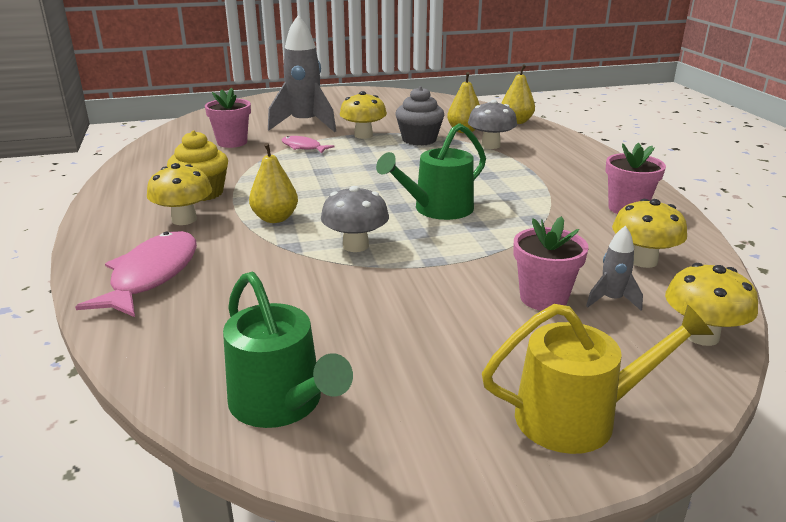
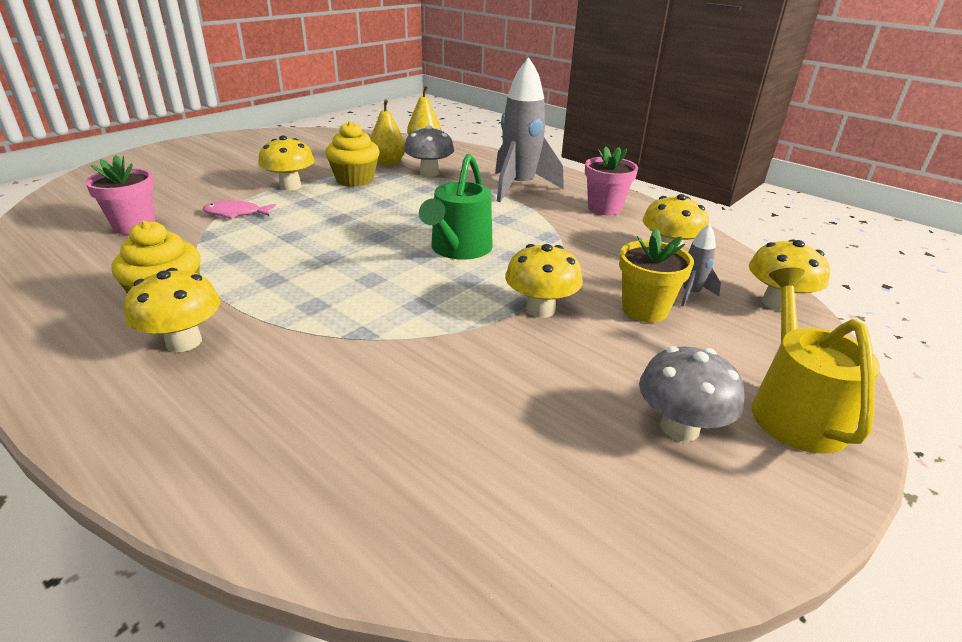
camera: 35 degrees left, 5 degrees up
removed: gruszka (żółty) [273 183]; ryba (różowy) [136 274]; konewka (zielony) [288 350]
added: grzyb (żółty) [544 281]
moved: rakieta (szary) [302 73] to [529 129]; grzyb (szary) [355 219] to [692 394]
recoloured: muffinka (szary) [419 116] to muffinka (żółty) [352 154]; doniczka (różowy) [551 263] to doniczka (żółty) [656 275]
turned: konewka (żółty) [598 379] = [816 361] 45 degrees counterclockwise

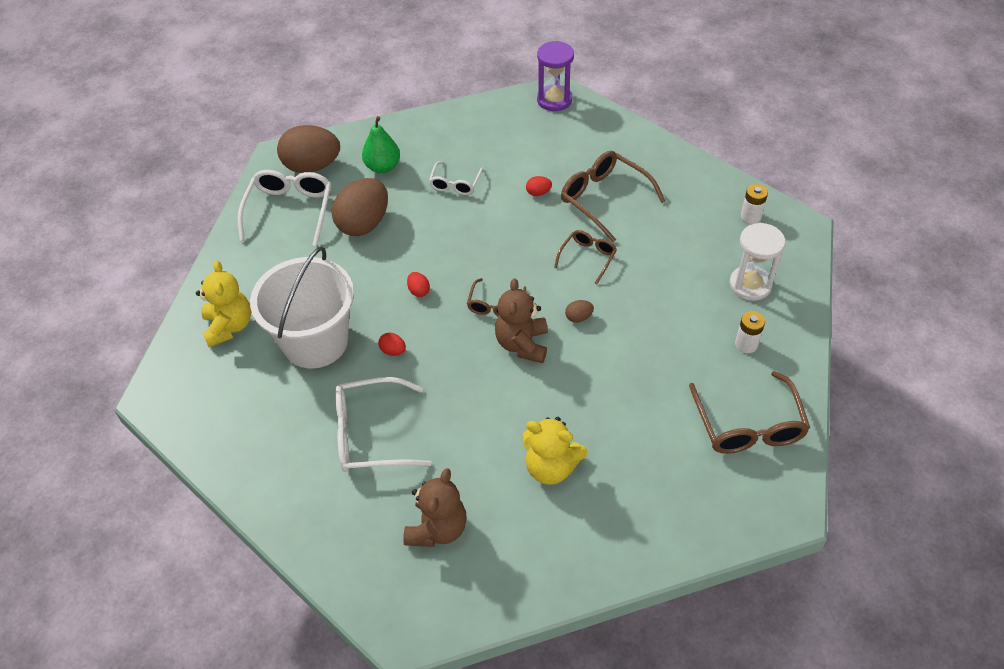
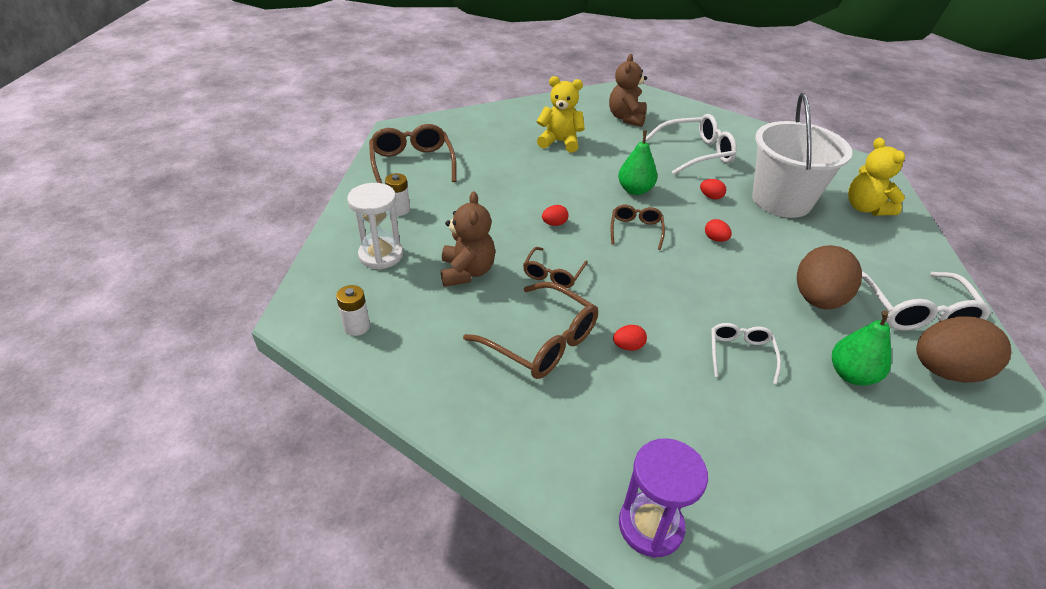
camera: 170 degrees right, 10 degrees down
added: gruszka (zielony) [637 162]
moved: miś (brązowy) [521 320] to [468 239]
recoloured: jajko (brązowy) [579 311] to jajko (czerwony) [555 215]

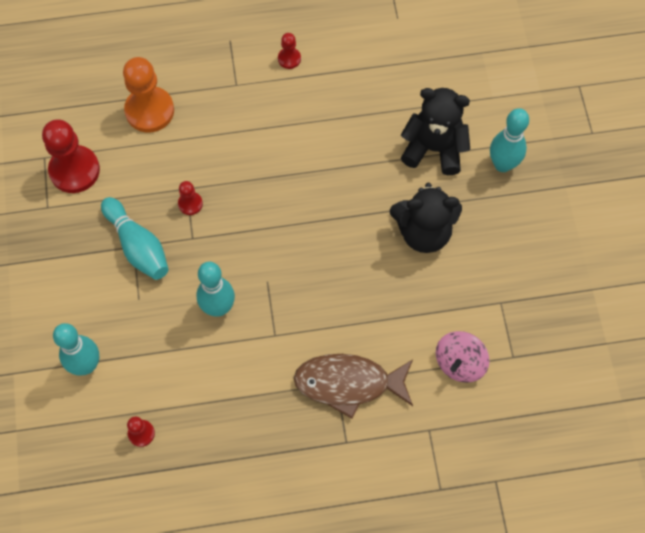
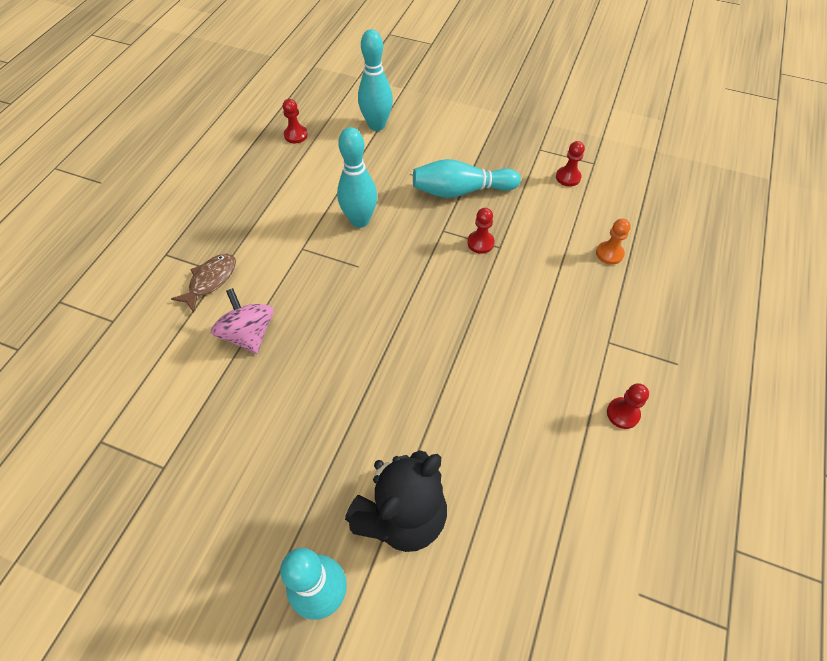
camera: 120 degrees right, 10 degrees down
removed: miś (czarny) [426 218]
moved: bączek (różowy) [463 357] to [242 321]
resized: pionek (pomarańczowy) [148 94] = [613 242] x0.48; pionek (czerwony) [71 156] = [570 164] x0.48; ryba (brązowy) [353 386] = [203 283] x0.57

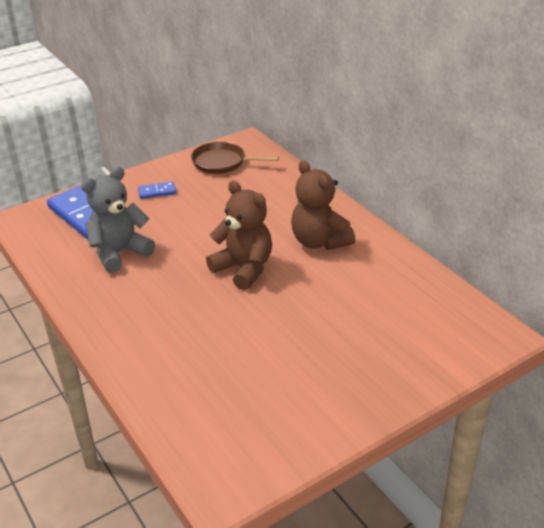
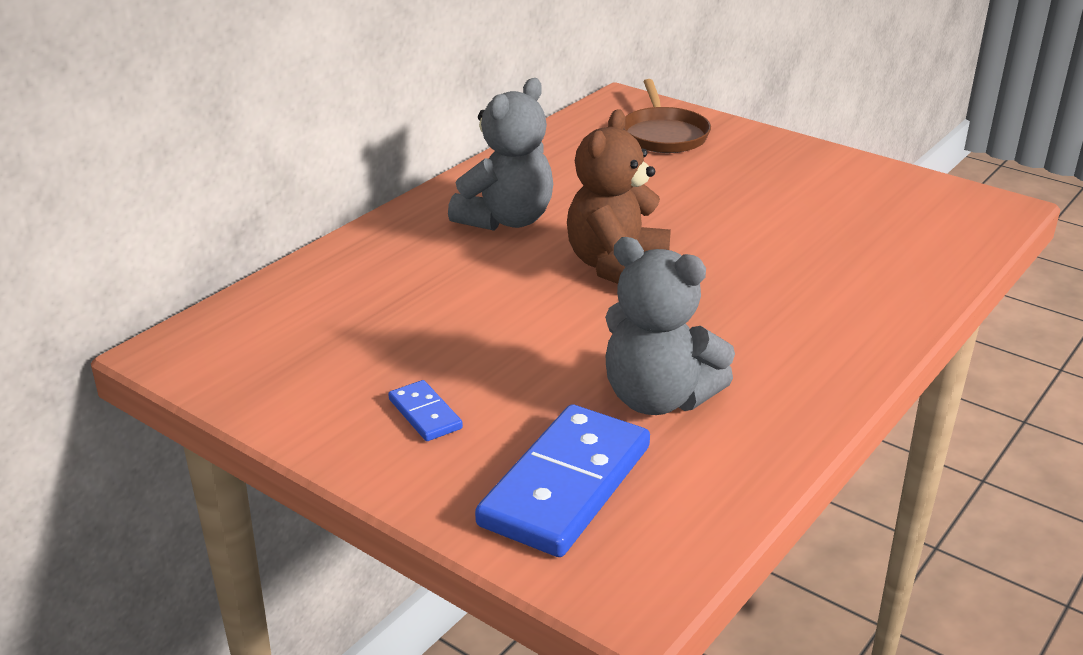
camera: 110 degrees left, 5 degrees down
moved: patelnia (brązowy) [235 158] to [667 116]
recoloured: miś (brązowy) [323 205] to miś (szary) [500 154]

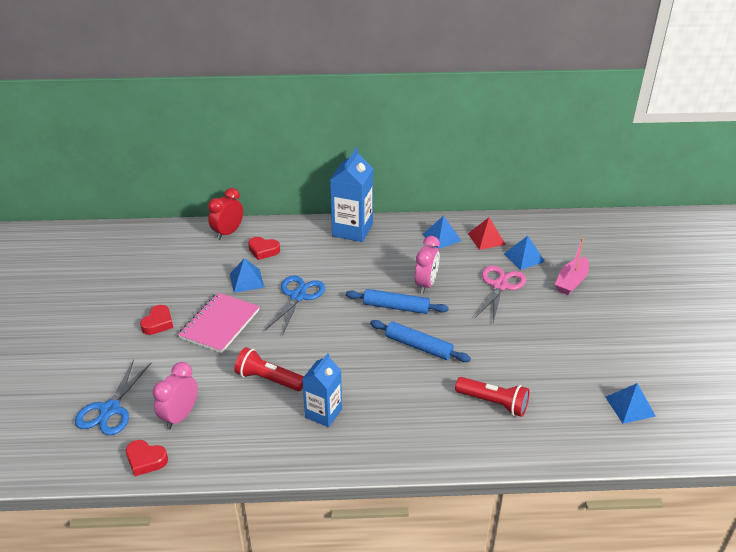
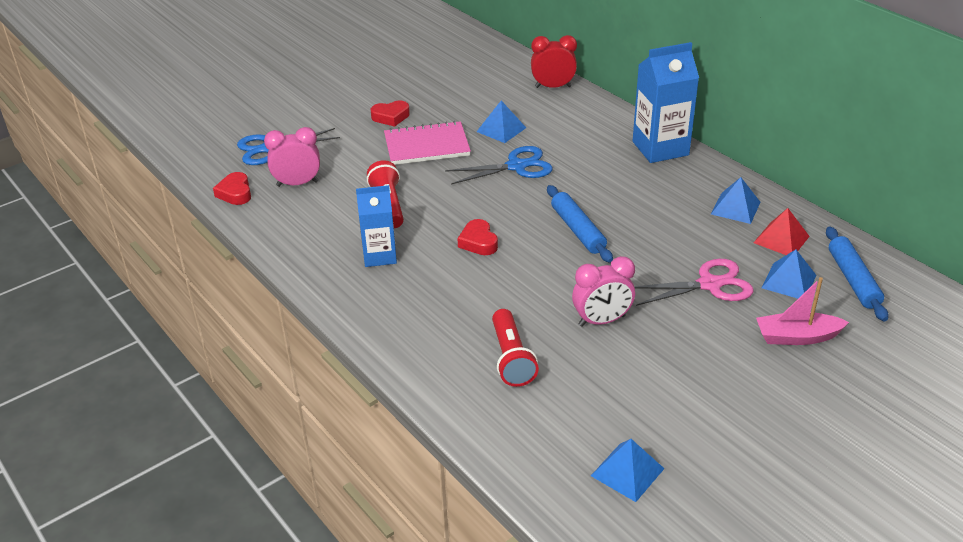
camera: 55 degrees right, 0 degrees up
moved: budzik (różowy) [427 265] to [603 291]; serce (czerwony) [264 248] to [478 237]; wałek do ciasta (niebieski) [420 341] to [857 274]

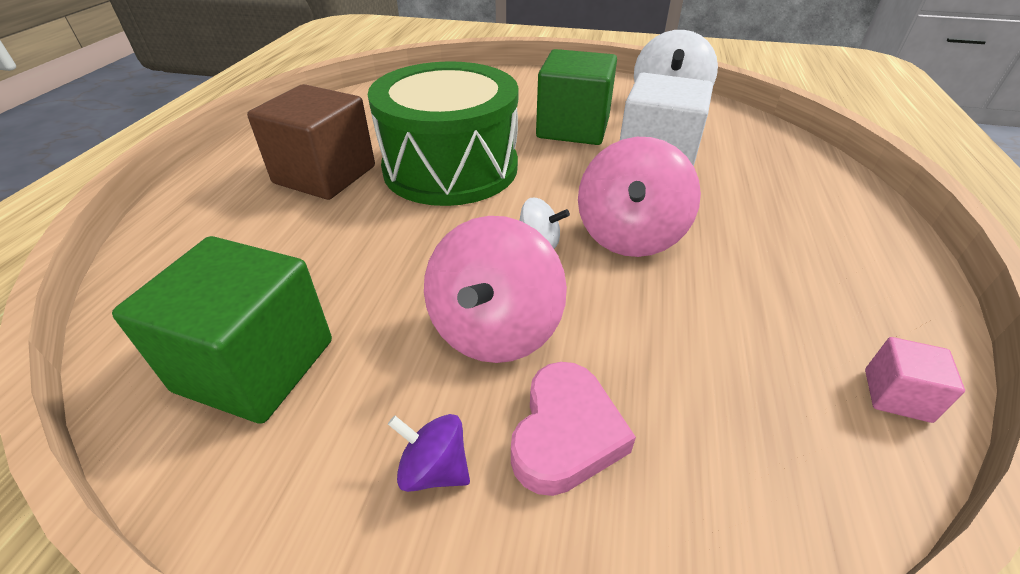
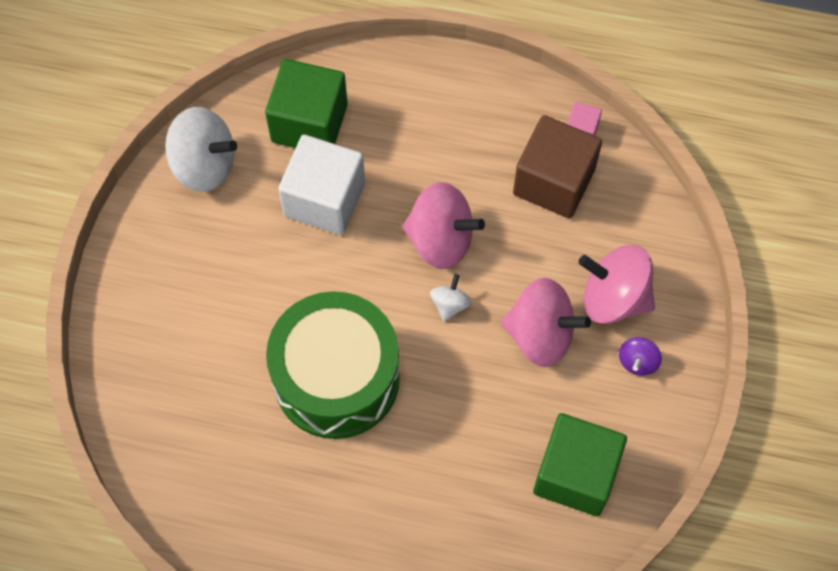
camera: 90 degrees left, 25 degrees up
moved: sześcian (zielony) [576 97] to [306 103]; sześcian (brązowy) [311 142] to [557 166]
replaced: serce (różowy) [573 429] to bączek (różowy) [616 284]

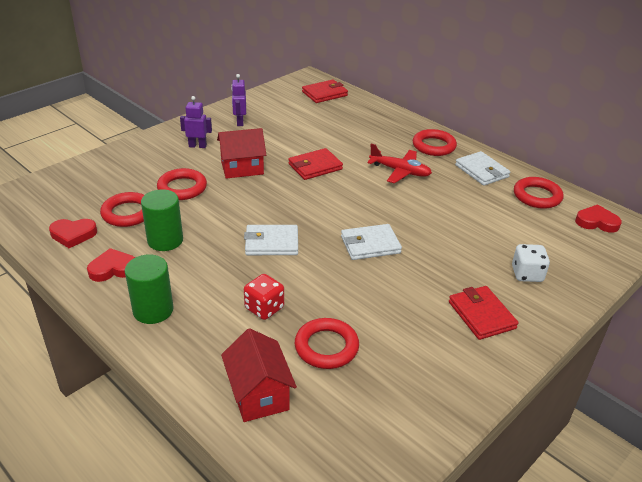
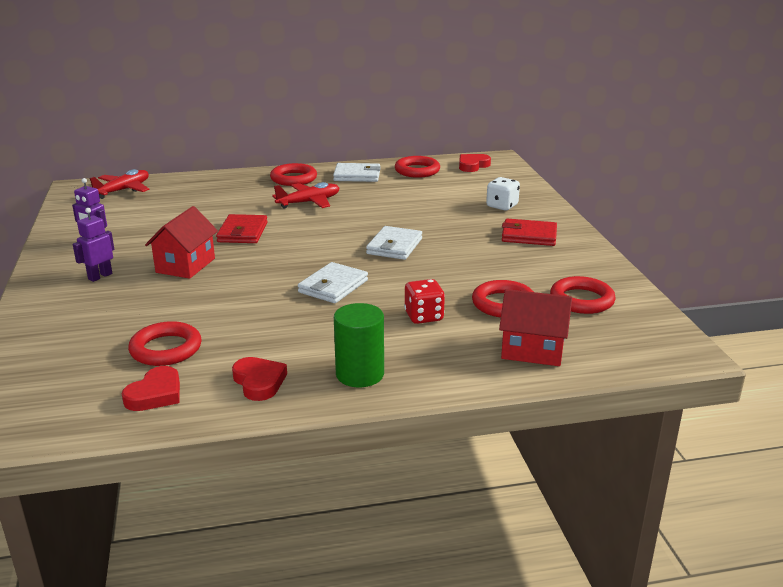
camera: 55 degrees left, 10 degrees down
removed: walec (zielony) [162 220]
moved: pierścień (czerwony) [182 184] to [583 295]
replaced: portfel (czerwony) [325 91] to samolot (czerwony) [120 184]
turned: serce (czerwony) [111 265] = [259 379] 135 degrees clockwise

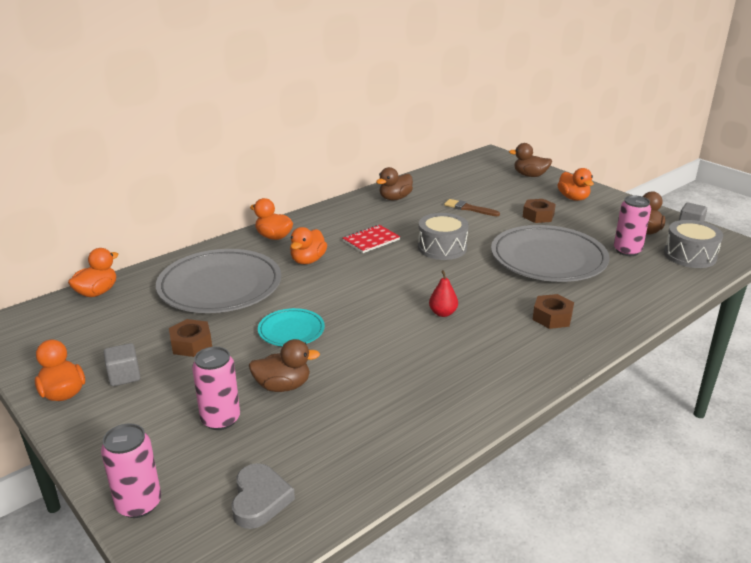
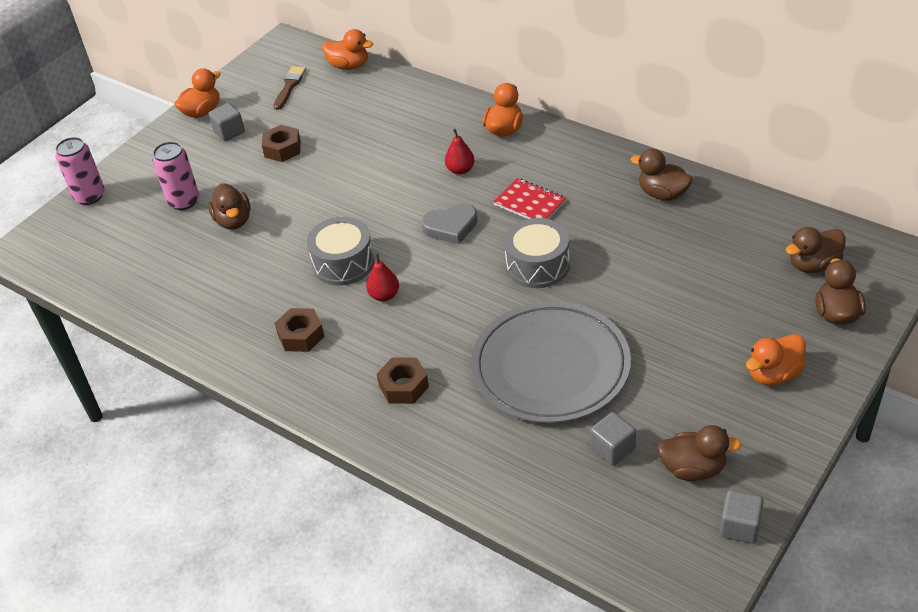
camera: 80 degrees right, 15 degrees up
removed: talerz (szary) [218 281]; talerz (turkusowy) [291 327]
added: kaczka (brązowy) [816 250]
moved: pędzel (brązowy) [472 207] to [290 88]; nakrętka (brązowy) [539 211] to [300 330]; bęben (szary) [693 244] to [341 251]; serce (szary) [263 496] to [450 223]
replaced: puszka (różowy) [632 225] to sześcian (szary) [613 439]; kaczka (pomarańczowy) [308 245] to gruszka (czerwony) [460 152]

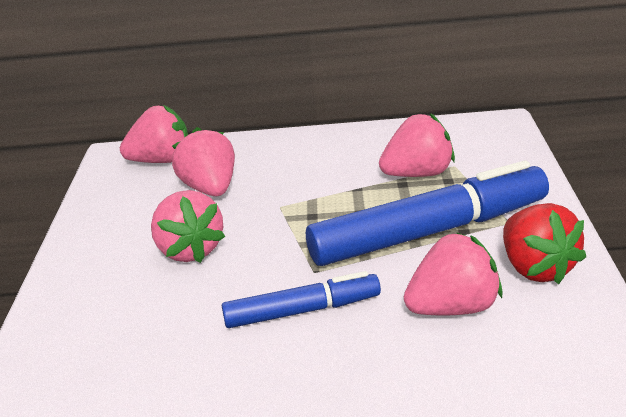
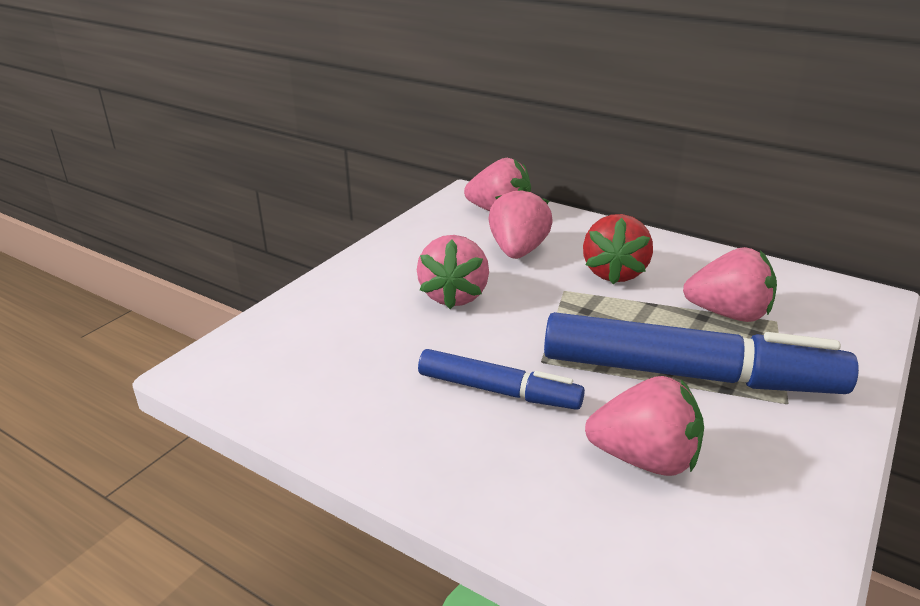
camera: 30 degrees right, 0 degrees up
moved: truskawka (czerwony) [544 243] to [618 249]

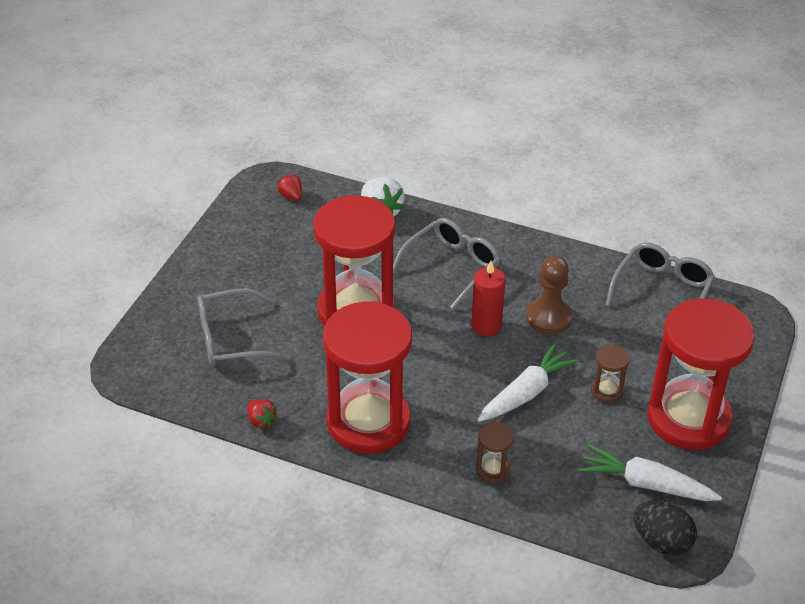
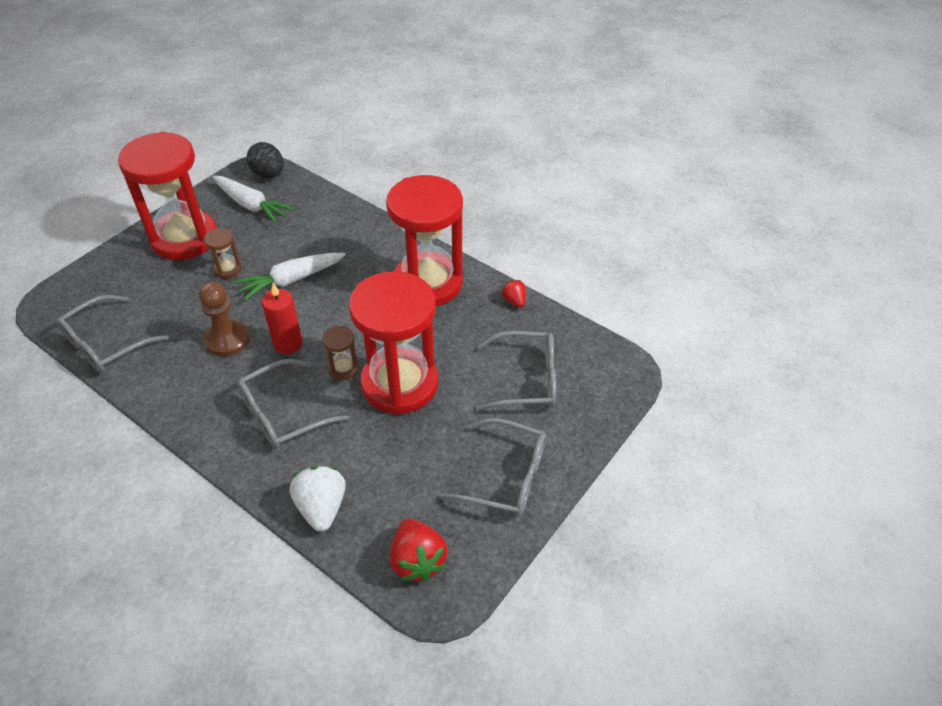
camera: 165 degrees left, 5 degrees up
added: okulary (szary) [492 467]
moved: klepsydra (brązowy) [495 452] to [340 353]
resized: truskawka (czerwony) [289 187] = [418 550] x1.78

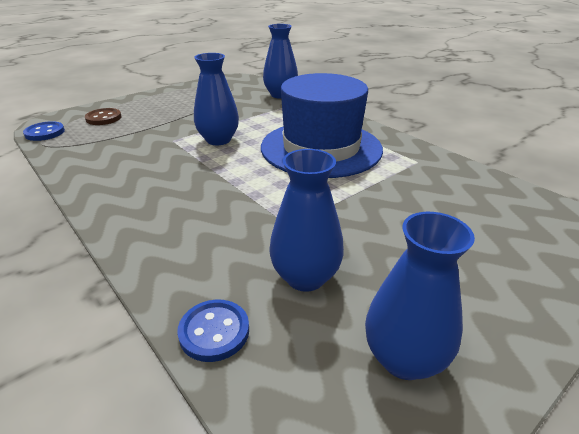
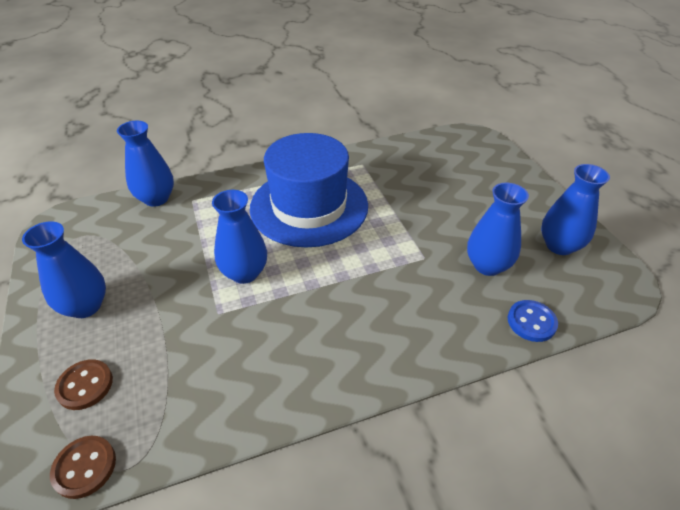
camera: 70 degrees left, 10 degrees up
added: wazon (niebieski) [64 269]
recoloured: guzik (niebieski) [44 131] to guzik (brązowy) [83 467]

